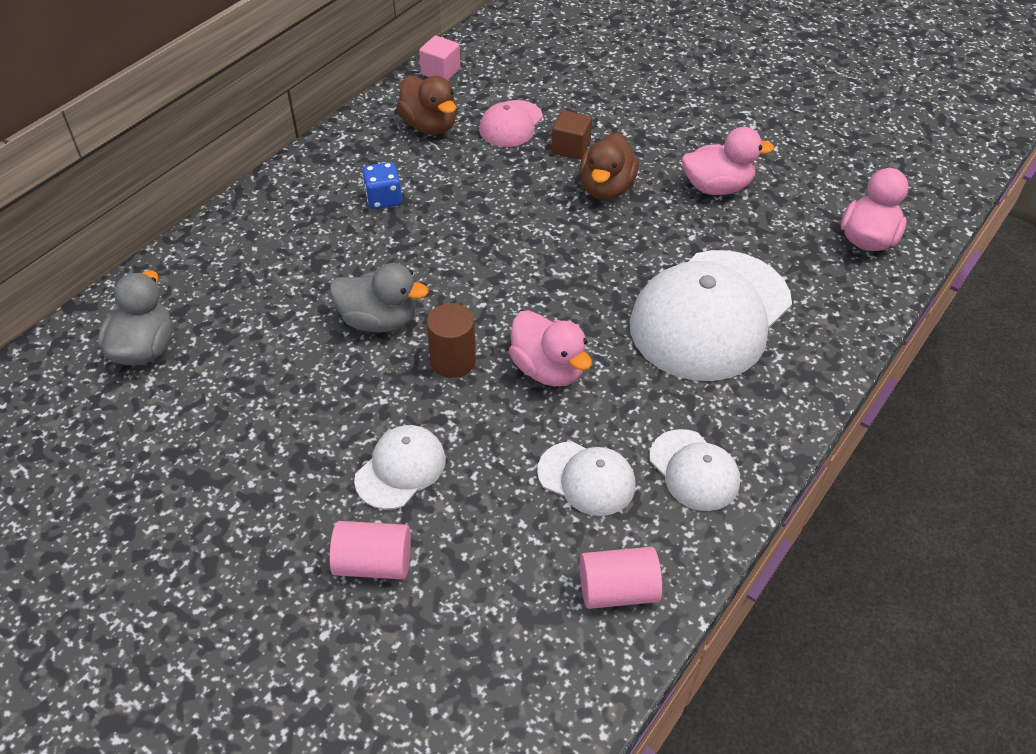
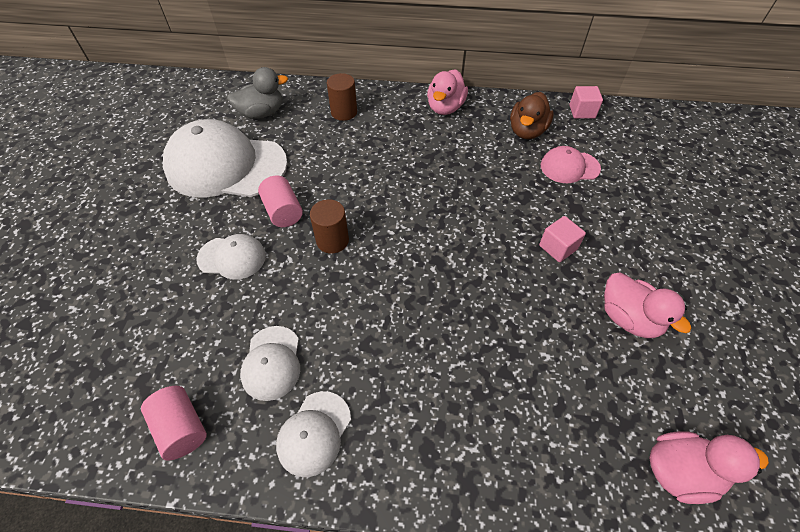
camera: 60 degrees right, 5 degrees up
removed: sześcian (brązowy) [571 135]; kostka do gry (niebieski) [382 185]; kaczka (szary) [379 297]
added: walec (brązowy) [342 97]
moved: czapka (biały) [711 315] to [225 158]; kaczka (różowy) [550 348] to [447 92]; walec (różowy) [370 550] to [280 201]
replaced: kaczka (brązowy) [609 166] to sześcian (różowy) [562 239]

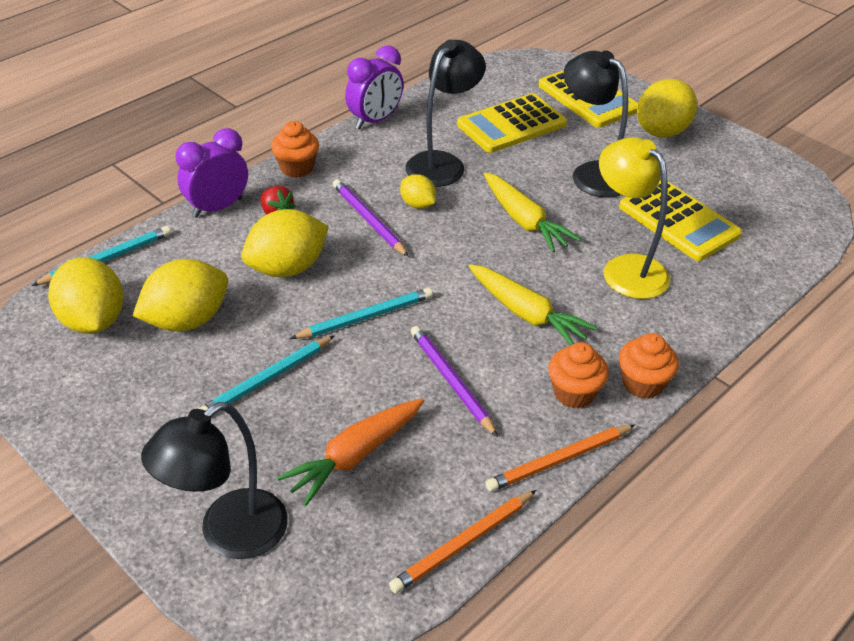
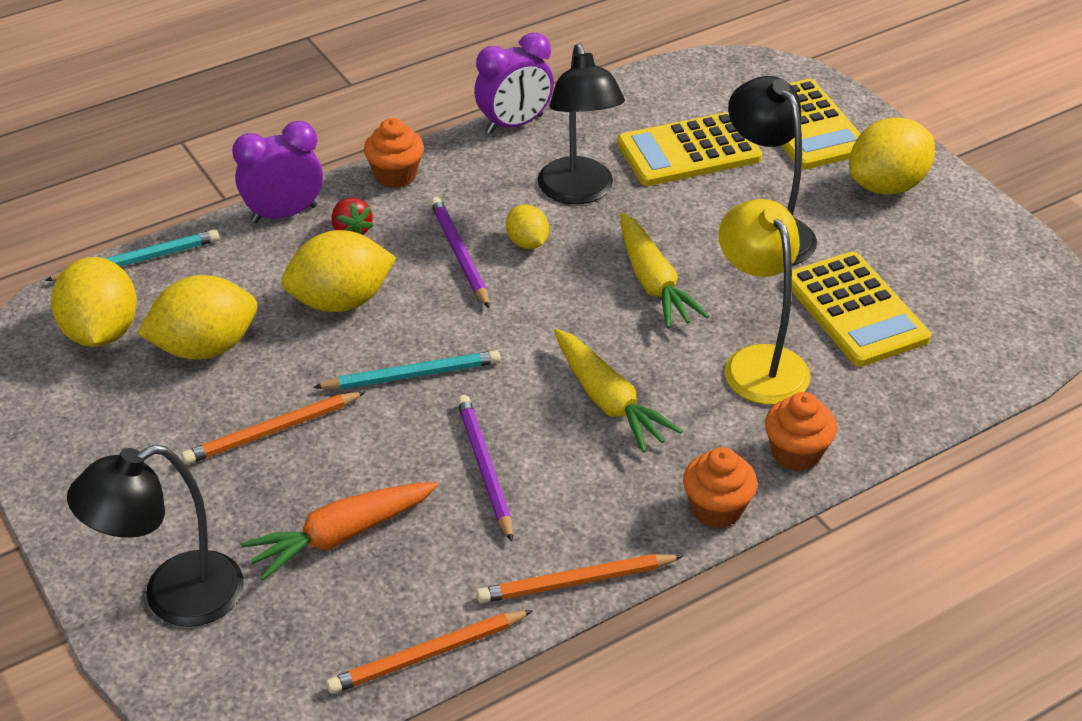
camera: 15 degrees right, 0 degrees up
moved: muffinka (pomarańczowy) [578 375] to [801 431]
recoloured: ołówek (turkusowy) [266 373] to ołówek (pomarańczowy) [274 428]
turned: lampka (czarny) [445 113] = [581 123] 120 degrees clockwise

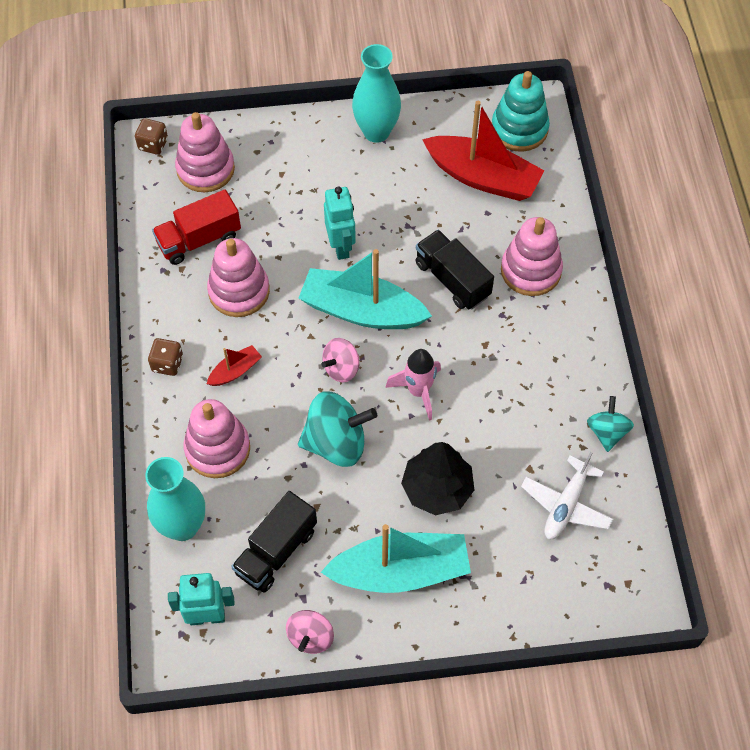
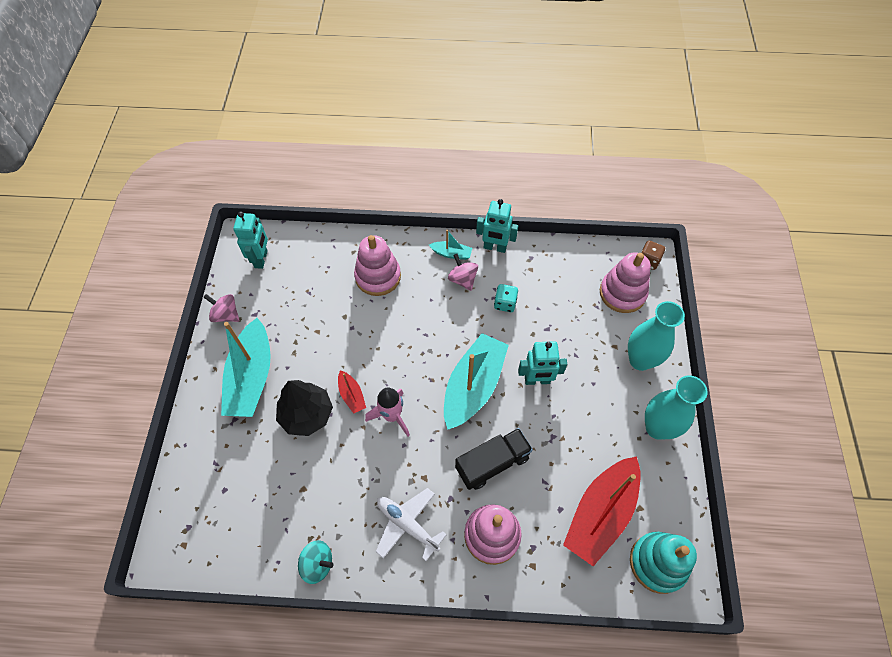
camera: 100 degrees right, 0 degrees up
removed: ciężarówka (czerwony) [196 227]; bączek (turkusowy) [337 429]; ciężarówka (czarny) [274 542]
added: robot (turkusowy) [497 226]
moved: bączek (różowy) [340 360] to [463 272]; łódka (czerwony) [234 365] to [352 392]; samolot (biały) [567 495] to [411 524]; wazon (turkusowy) [175 499] to [656 336]
replaced: zabawka nakładanka (różowy) [238 277] to kostka do gry (turkusowy) [506 298]; kostka do gry (brązowy) [165 357] to łódka (turkusowy) [450 245]

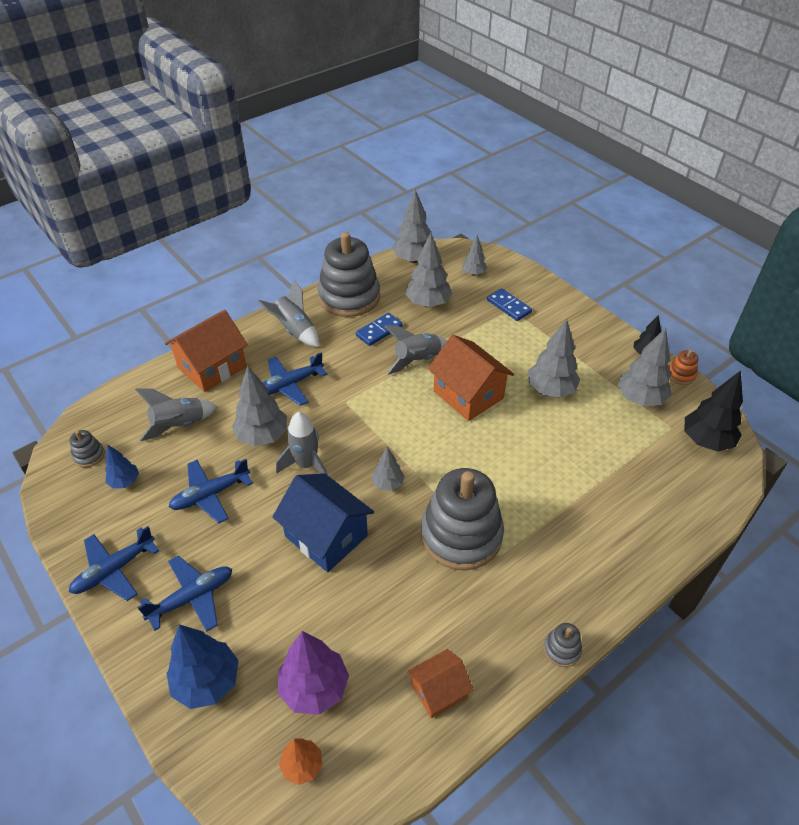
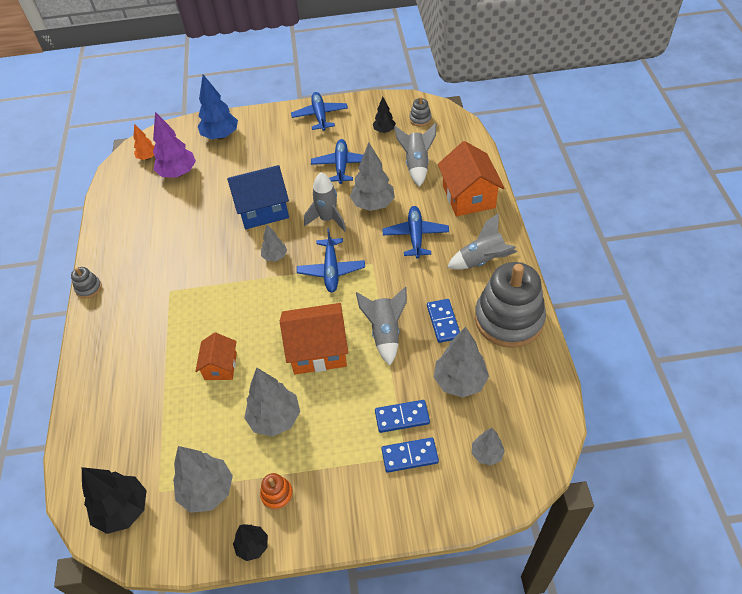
camera: 125 degrees right, 5 degrees up
removed: drzewko (szary) [412 226]; zabawka nakładanka (szary) [462 519]
added: kostka domina (niebieski) [402 416]
moved: zabawka nakładanka (pomarańczowy) [683 367] to [276 491]; samolot (niebieski) [184 594] to [331 260]; domek (pomarańczowy) [440 683] to [216 356]
recoloured: drzewko (niebieski) [122 466] to drzewko (czarny) [384 115]

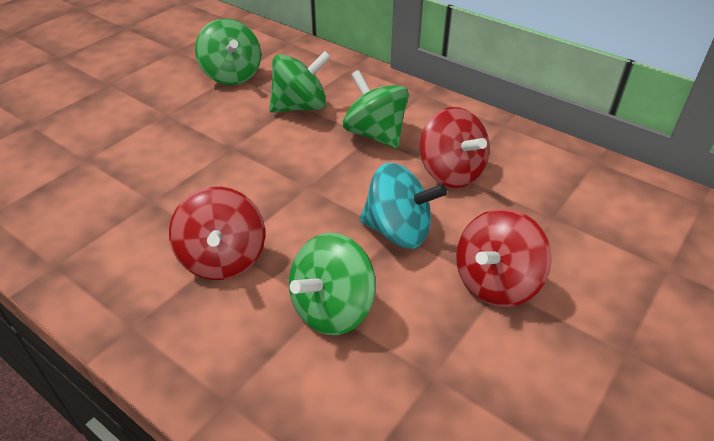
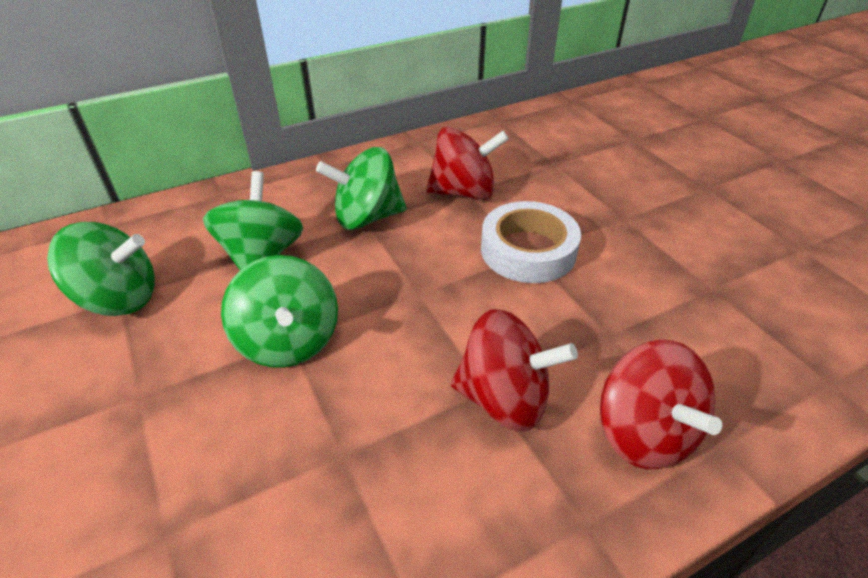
camera: 65 degrees left, 0 degrees up
moved: bączek (czerwony) [504 257] to [661 404]; bączek (zielony) [332 284] to [279 311]
replaced: bączek (turkusowy) [403 206] to taśma klejąca (biały) [531 242]

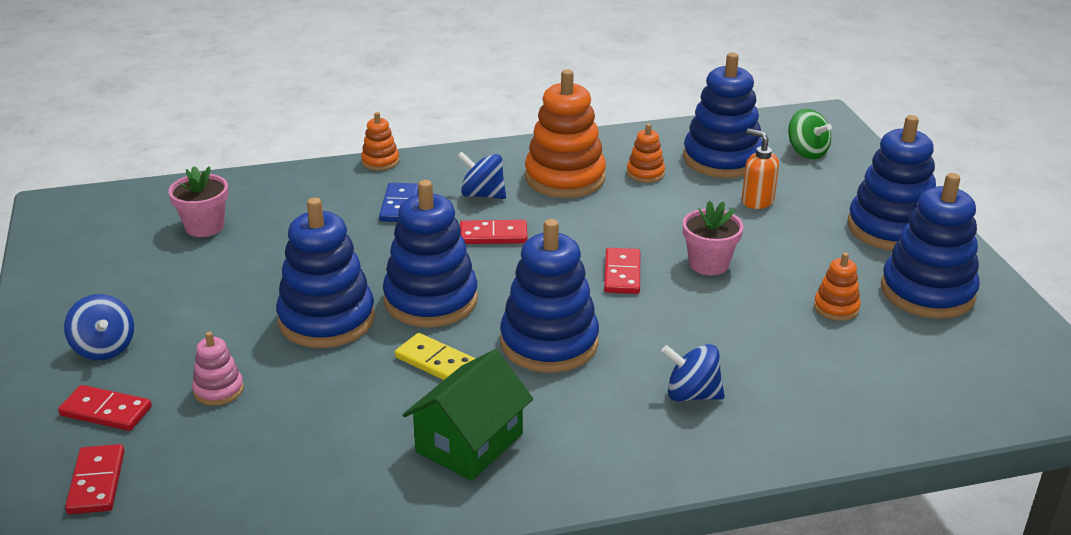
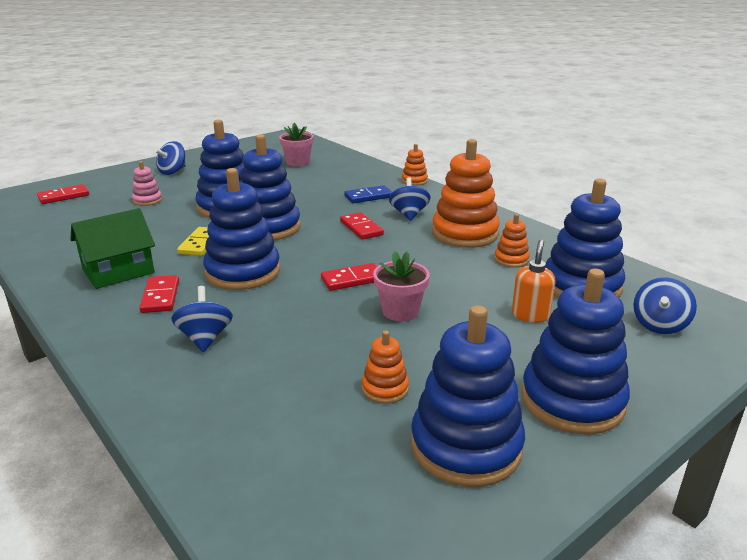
camera: 65 degrees right, 5 degrees down
moved: kostka domina (czerwony) [105 408] to [159 294]
recoloured: bączek (zielony) [810 134] to bączek (niebieski) [665 305]
turned: domek (zielony) [468 415] = [112 248] 45 degrees counterclockwise

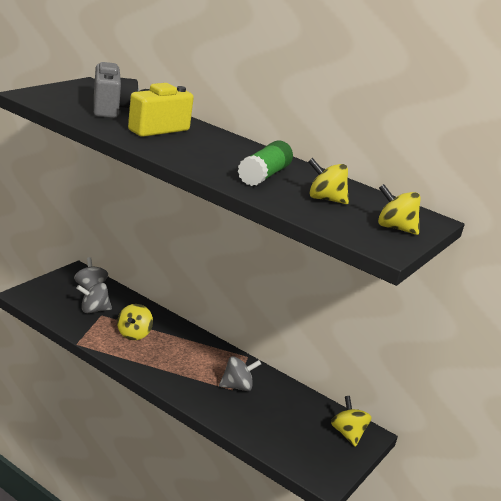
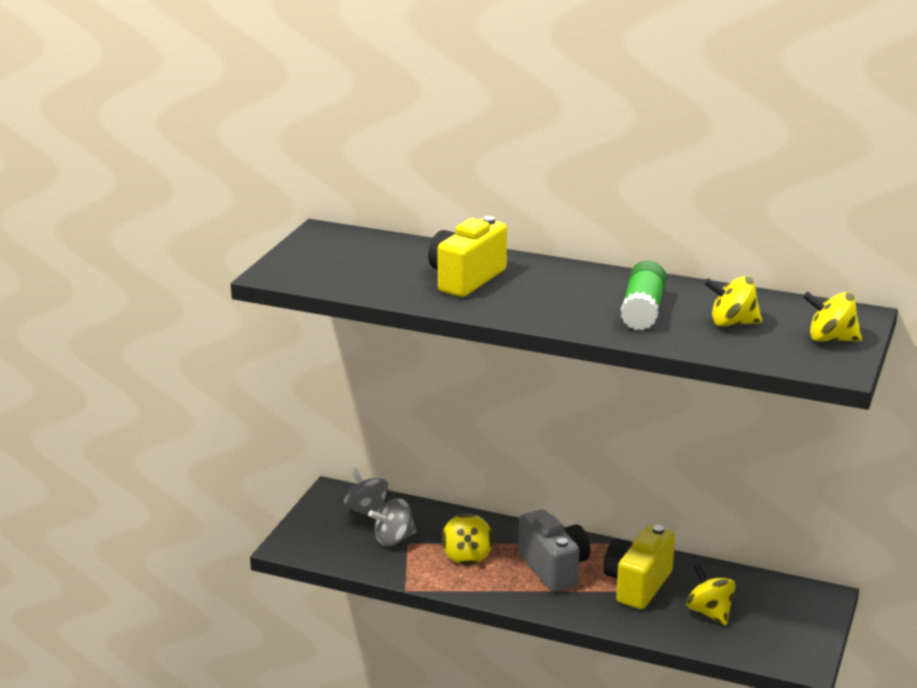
camera: 10 degrees left, 0 degrees up
moved: aparat fotograficzny (szary) [116 90] to [554 551]; bączek (żółty) [351 421] to [711 594]
replaced: bączek (szary) [240 373] to aparat fotograficzny (żółty) [639 567]

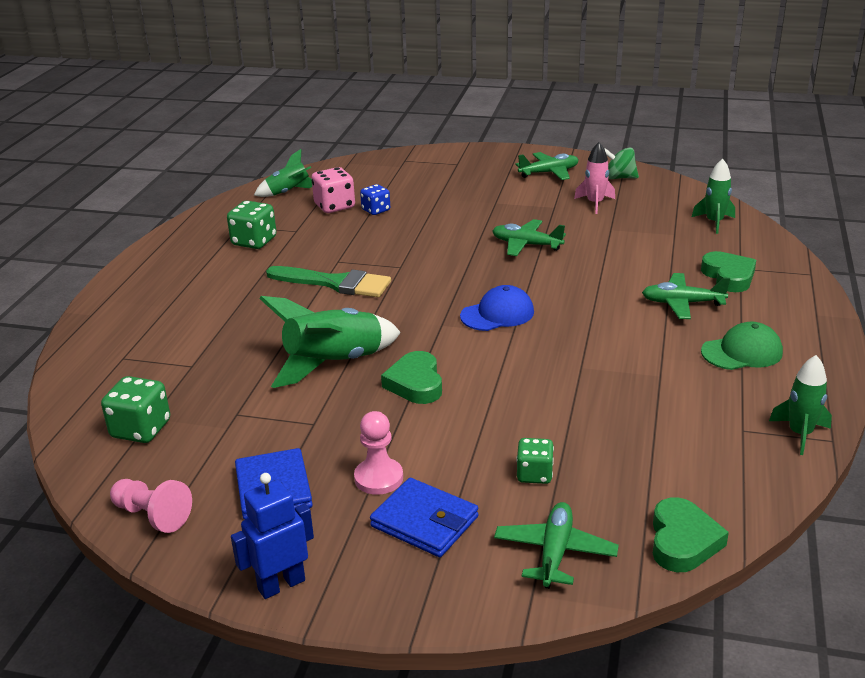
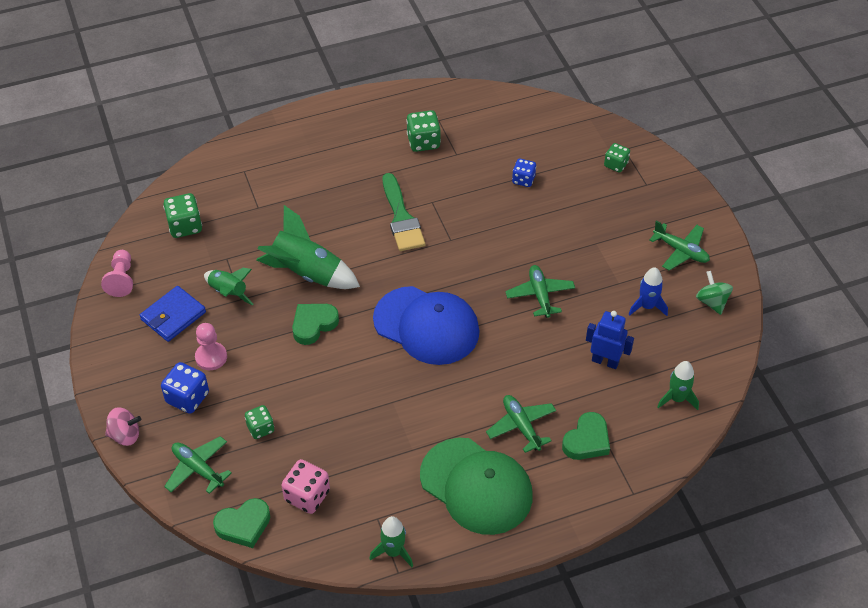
camera: 55 degrees right, 20 degrees up
added: kostka do gry (zielony) [617 158]; bączek (różowy) [123 426]
moved: rakieta (zielony) [283 173] to [228 286]; kostka do gry (różowy) [333 190] to [306 486]; robot (niebieski) [272 536] to [610 340]
replaced: portfel (niebieski) [424 517] to kostka do gry (niebieski) [185 388]
recoloured: rakieta (różowy) [594 178] to rakieta (niebieski) [648 291]
turned: samolot (zielony) [556 545] = [198 465] 120 degrees counterclockwise
resized: czapka (niebieski) [497 308] = [426 325] x1.81; czapka (zielony) [742 346] = [476 486] x1.81

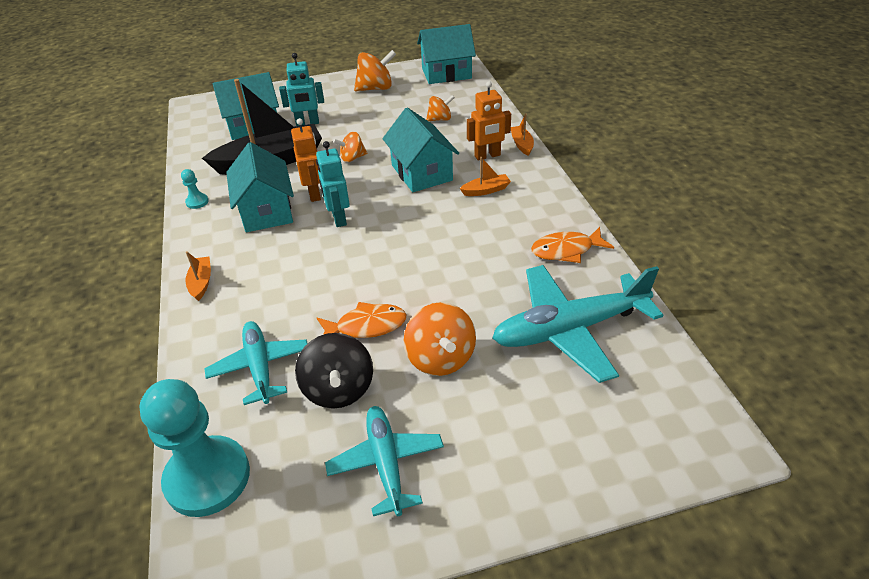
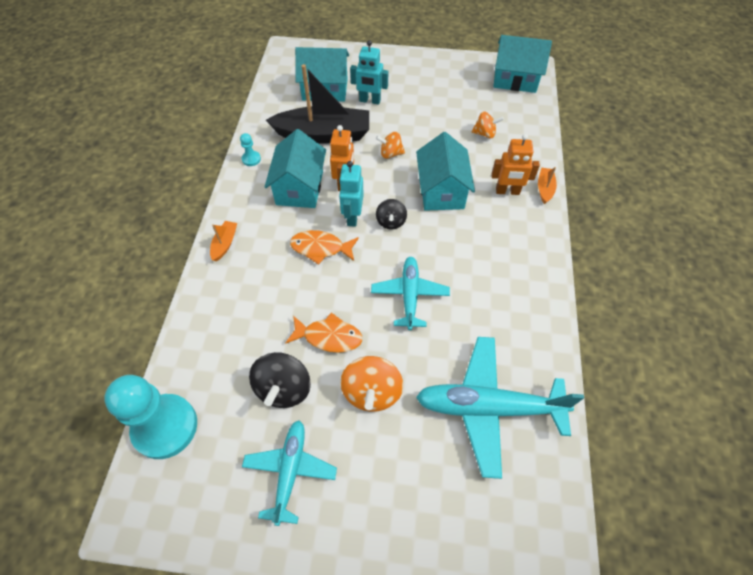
camera: 20 degrees right, 15 degrees up
removed: bączek (pomarańczowy) [375 70]; łódka (pomarańczowy) [485 176]
added: bączek (czarny) [391 214]
moved: ryba (pomarańczowy) [572 245] to [324 247]; samolot (turkusowy) [256 363] to [410 293]

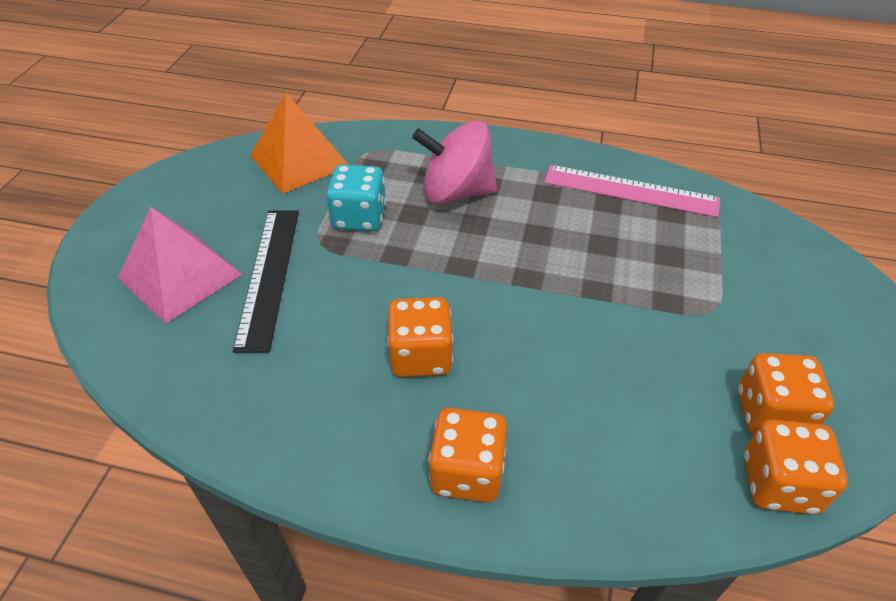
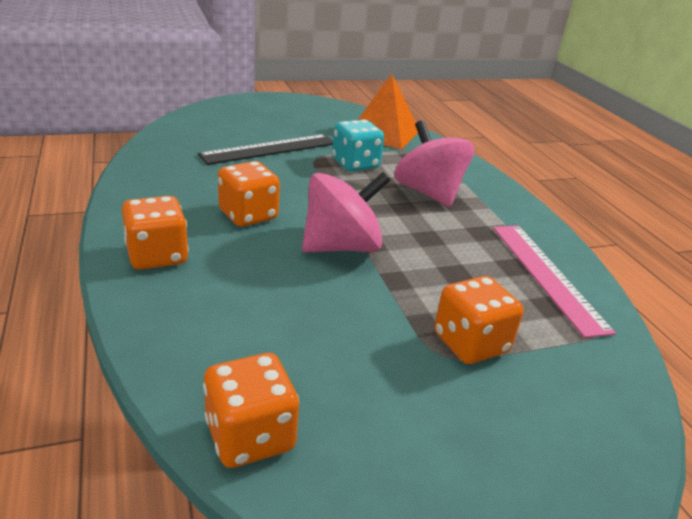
camera: 55 degrees right, 15 degrees down
removed: piramida (różowy) [180 265]
added: bączek (różowy) [346 212]
moved: kostka do gry (pomarańczowy) [786 394] to [479 320]

